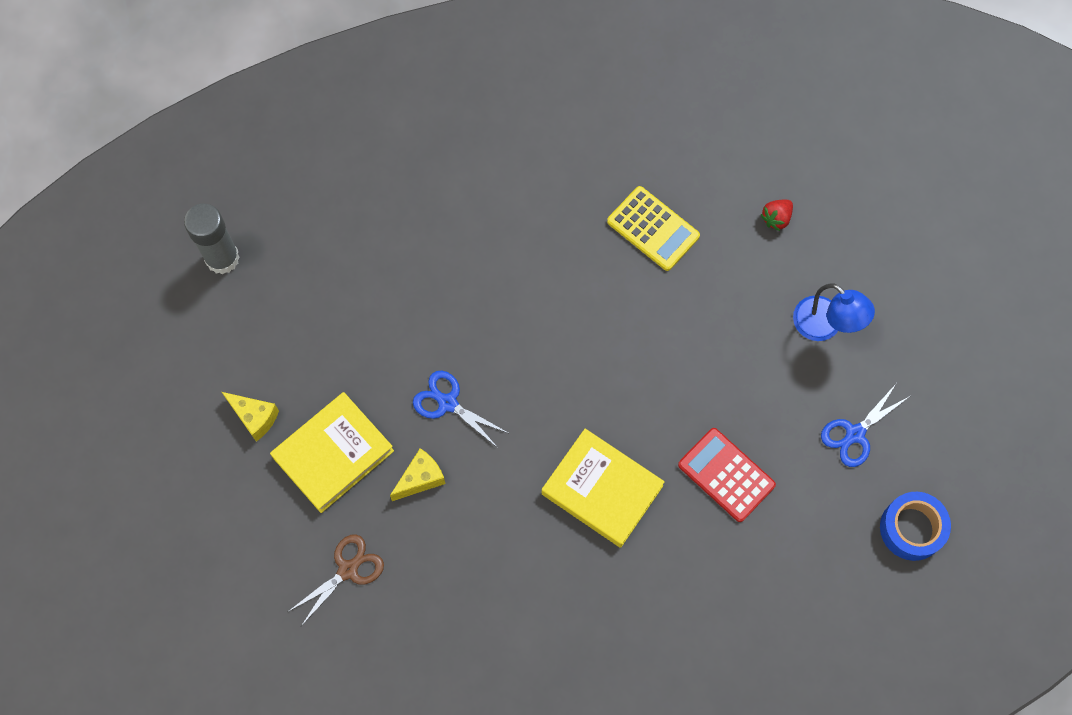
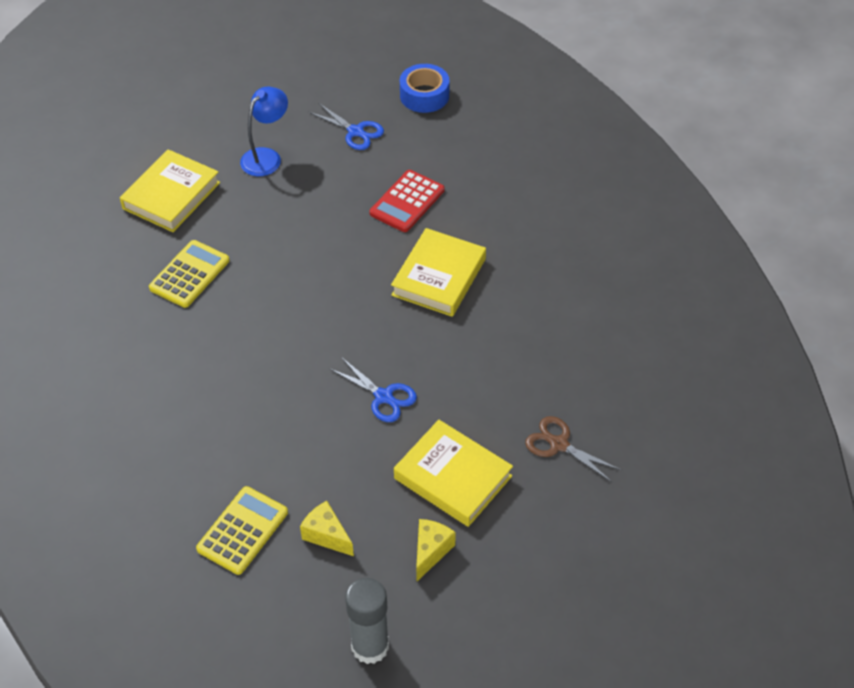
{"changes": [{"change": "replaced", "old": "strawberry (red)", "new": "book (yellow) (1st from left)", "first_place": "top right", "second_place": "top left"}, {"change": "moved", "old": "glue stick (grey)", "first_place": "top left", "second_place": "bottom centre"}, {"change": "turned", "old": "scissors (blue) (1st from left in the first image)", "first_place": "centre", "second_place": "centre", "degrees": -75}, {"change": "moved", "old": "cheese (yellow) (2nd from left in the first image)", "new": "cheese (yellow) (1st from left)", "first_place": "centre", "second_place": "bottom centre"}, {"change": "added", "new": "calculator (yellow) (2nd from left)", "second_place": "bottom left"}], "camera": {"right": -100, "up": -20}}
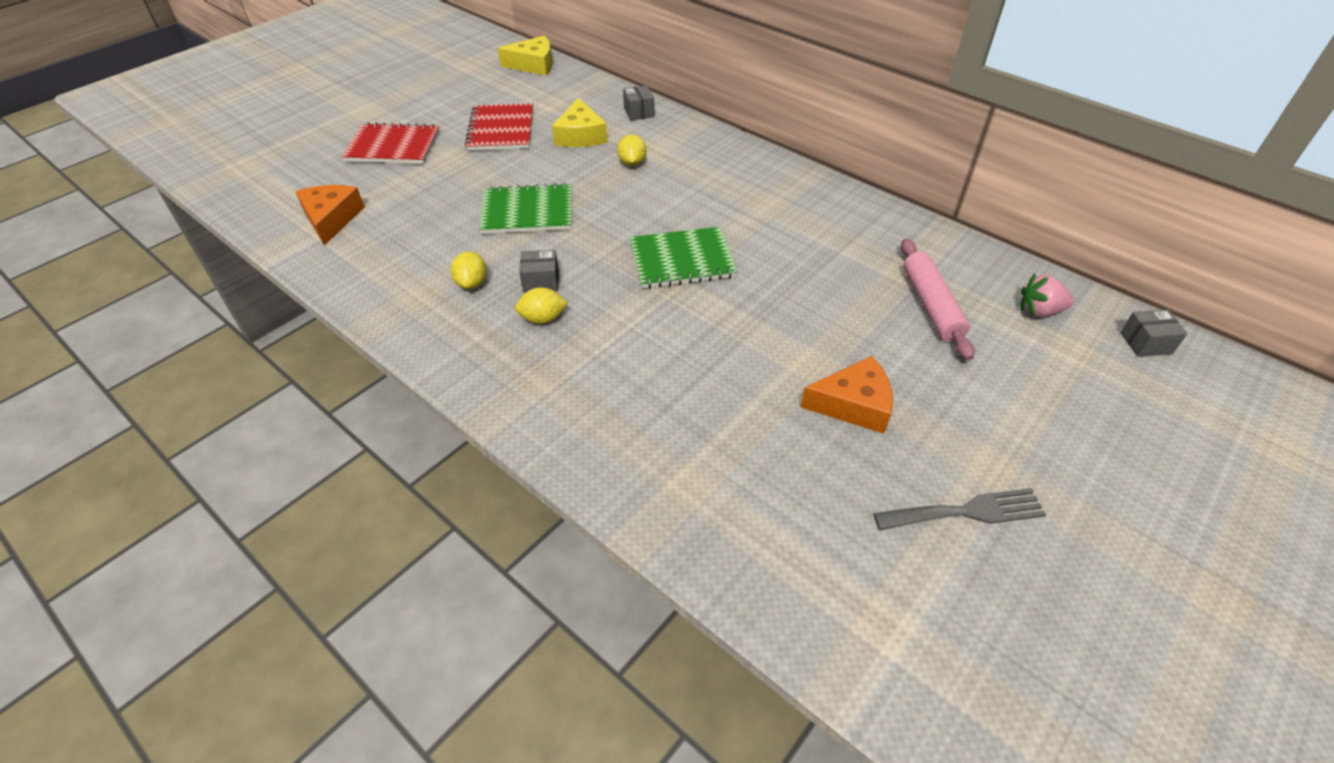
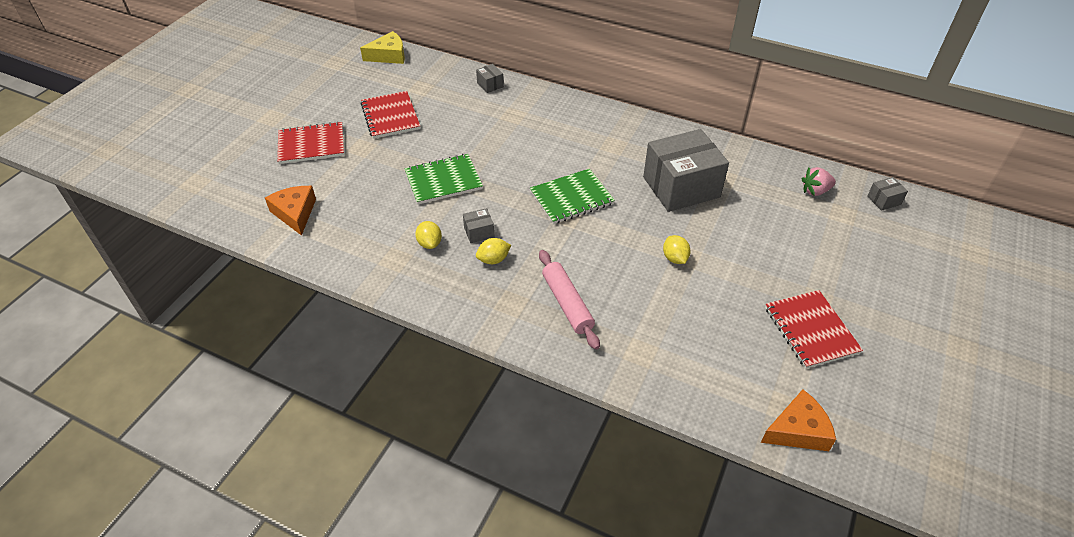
{"changes": [{"change": "removed", "old": "cheese (yellow) (2nd from left)", "first_place": "top centre"}, {"change": "moved", "old": "lemon (yellow) (3rd from left)", "first_place": "top centre", "second_place": "centre"}, {"change": "moved", "old": "rolling pin (pink)", "first_place": "middle right", "second_place": "centre"}, {"change": "moved", "old": "cheese (orange) (2nd from left)", "first_place": "centre", "second_place": "bottom right"}, {"change": "replaced", "old": "fork (grey)", "new": "notebook (red) (3rd from left)", "first_place": "bottom right", "second_place": "middle right"}, {"change": "added", "new": "box (grey) (3rd from left)", "second_place": "top centre"}], "camera": {"right": -15, "up": 0}}
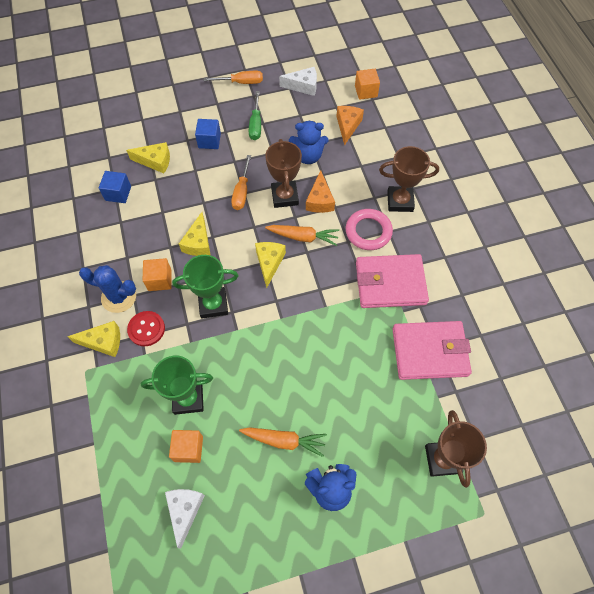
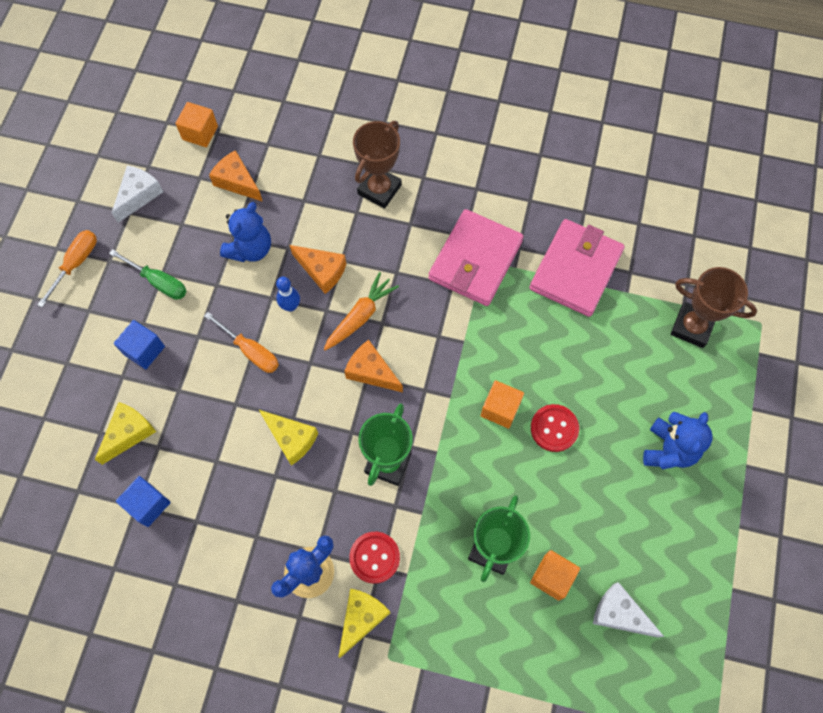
{"changes": [{"change": "replaced", "old": "trophy (brown) (1st from left)", "new": "bowling pin (blue)", "first_place": "top centre", "second_place": "centre"}, {"change": "removed", "old": "ring (pink)", "first_place": "centre"}, {"change": "recoloured", "old": "cheese (yellow) (4th from left)", "new": "cheese (orange) (3rd from left)", "first_place": "centre", "second_place": "centre"}, {"change": "moved", "old": "cube (orange) (1st from left in the first image)", "new": "cube (orange) (2nd from left)", "first_place": "middle left", "second_place": "centre"}, {"change": "removed", "old": "carrot (orange) (1st from left)", "first_place": "bottom centre"}, {"change": "added", "new": "button (red) (2nd from left)", "second_place": "middle right"}], "camera": {"right": -60, "up": 5}}
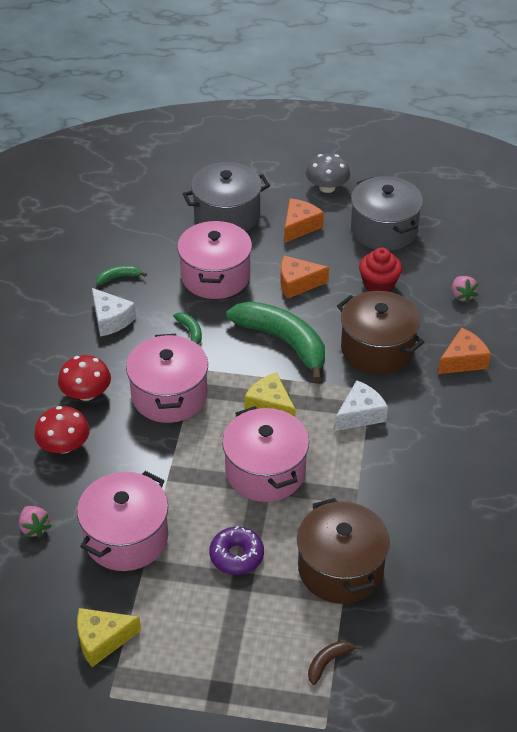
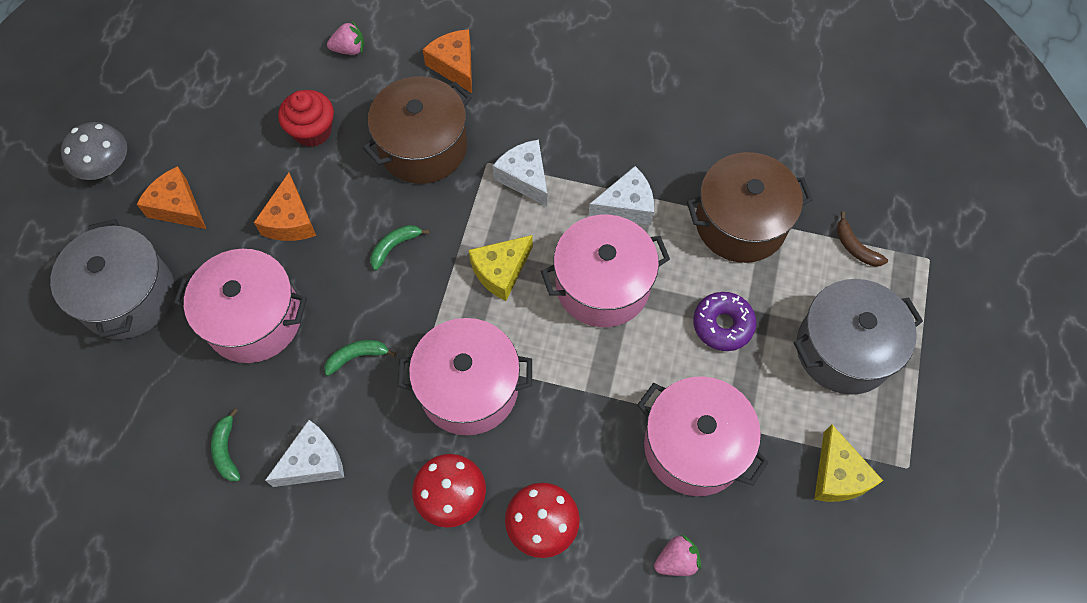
{"changes": [{"change": "moved", "old": "pot (grey) (2nd from left)", "first_place": "top right", "second_place": "middle right"}, {"change": "resized", "old": "banana (green) (3rd from left)", "first_place": "centre", "second_place": "centre", "factor": 0.41}, {"change": "added", "new": "cheese (white) (3rd from left)", "second_place": "top centre"}], "camera": {"right": -85, "up": 20}}
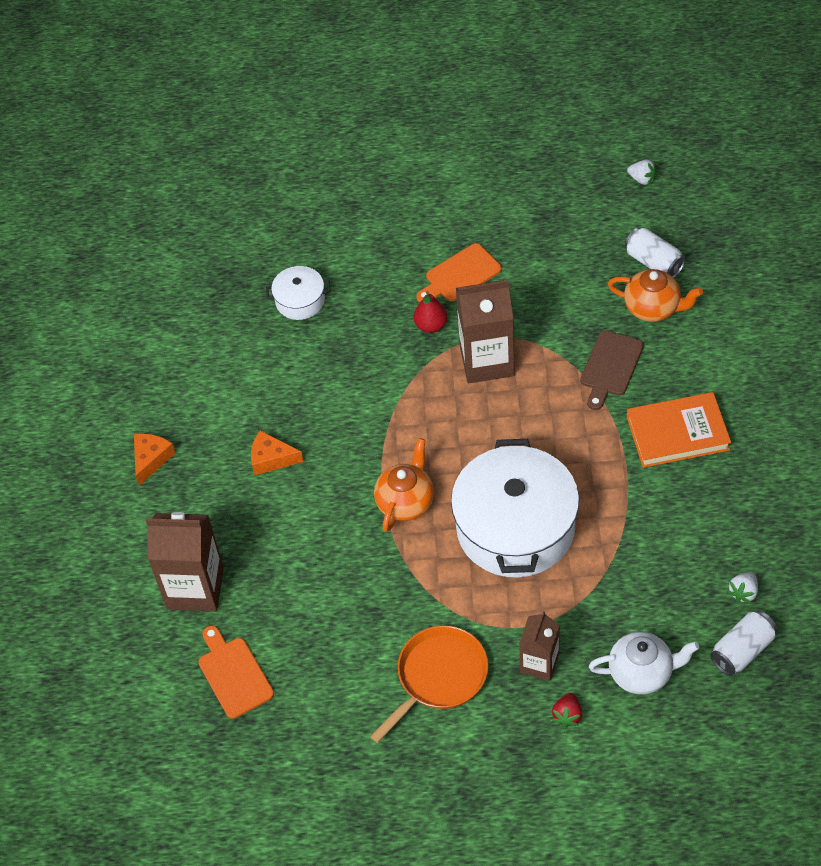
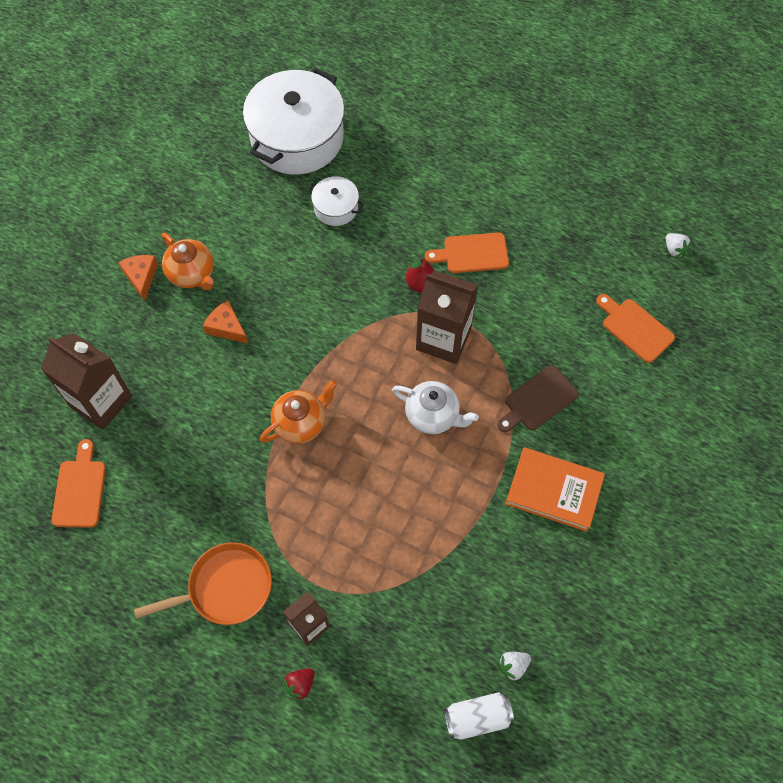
{"changes": [{"change": "replaced", "old": "can (white) (1st from left)", "new": "cutting board (orange) (3rd from left)", "first_place": "top right", "second_place": "middle right"}, {"change": "moved", "old": "teapot (orange) (2nd from left in the first image)", "new": "teapot (orange) (1st from left)", "first_place": "middle right", "second_place": "middle left"}, {"change": "turned", "old": "cheese (orange) (1st from left)", "first_place": "middle left", "second_place": "middle left", "degrees": -60}, {"change": "moved", "old": "pot (white) (2nd from left in the first image)", "new": "pot (white) (1st from left)", "first_place": "centre", "second_place": "top centre"}, {"change": "moved", "old": "teapot (white)", "first_place": "bottom right", "second_place": "centre"}], "camera": {"right": 25, "up": 10}}
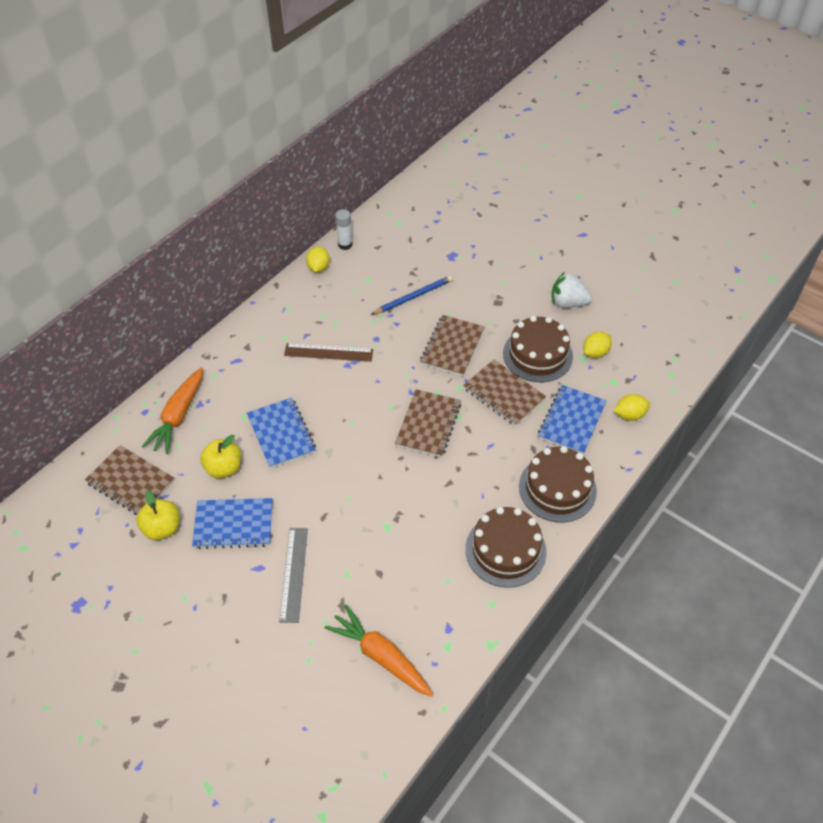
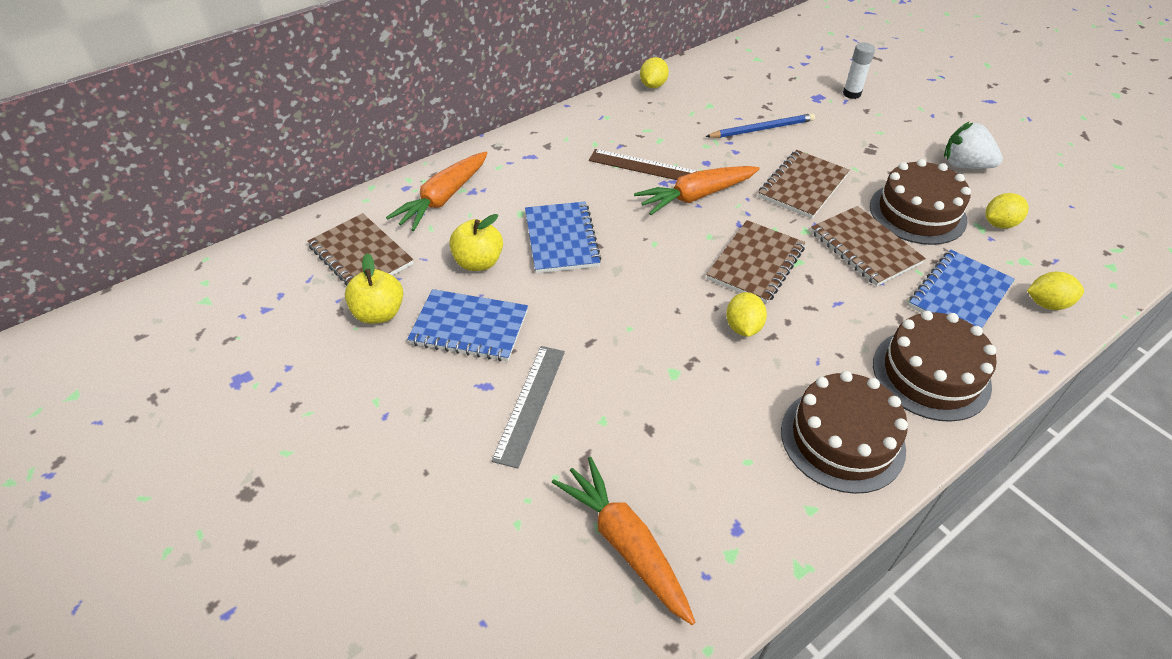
{"changes": [{"change": "moved", "old": "glue stick (white)", "first_place": "top centre", "second_place": "top right"}, {"change": "added", "new": "carrot (orange) (3rd from left)", "second_place": "top centre"}, {"change": "added", "new": "lemon (yellow) (2nd from left)", "second_place": "centre"}], "camera": {"right": 15, "up": -5}}
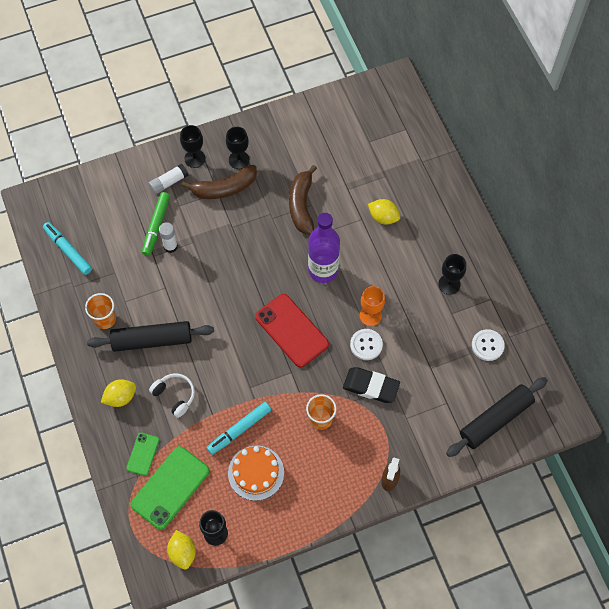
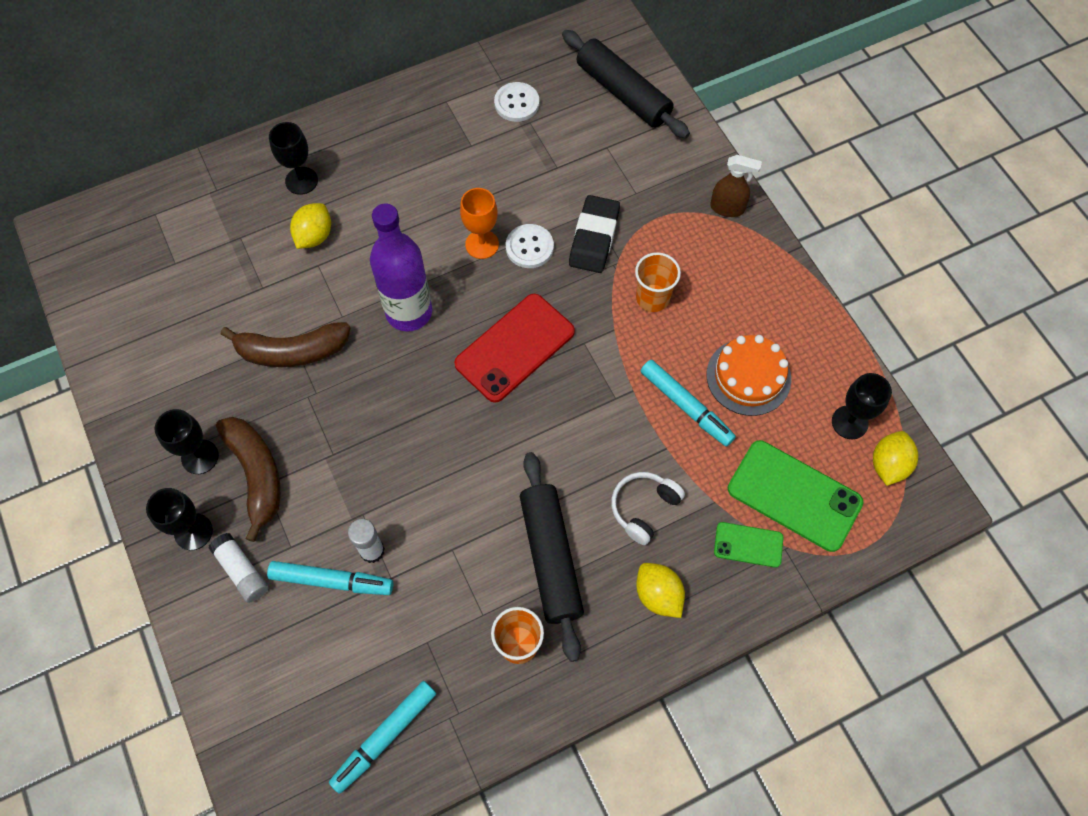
{"changes": [{"change": "recoloured", "old": "marker (green)", "new": "marker (turquoise) (1st from left)", "first_place": "middle left", "second_place": "bottom left"}, {"change": "moved", "old": "goblet (black) (4th from left in the first image)", "new": "goblet (black) (3rd from left)", "first_place": "middle right", "second_place": "top left"}, {"change": "turned", "old": "lemon (yellow) (2nd from left in the first image)", "first_place": "bottom left", "second_place": "middle right", "degrees": -45}], "camera": {"right": -95, "up": 0}}
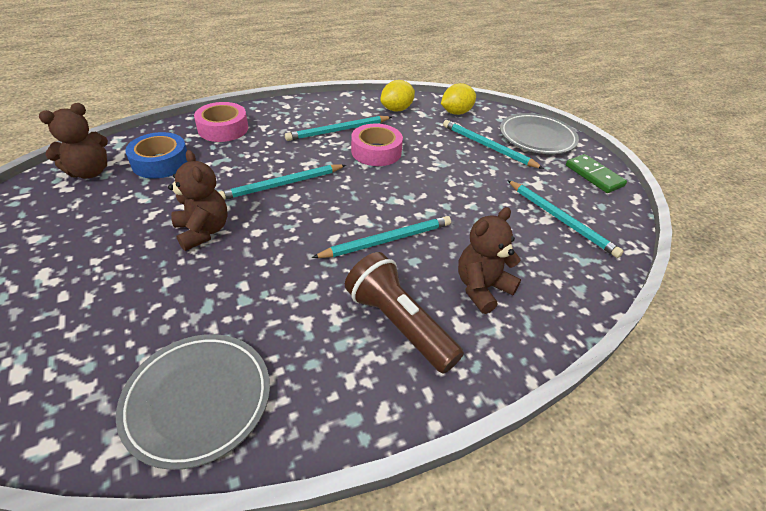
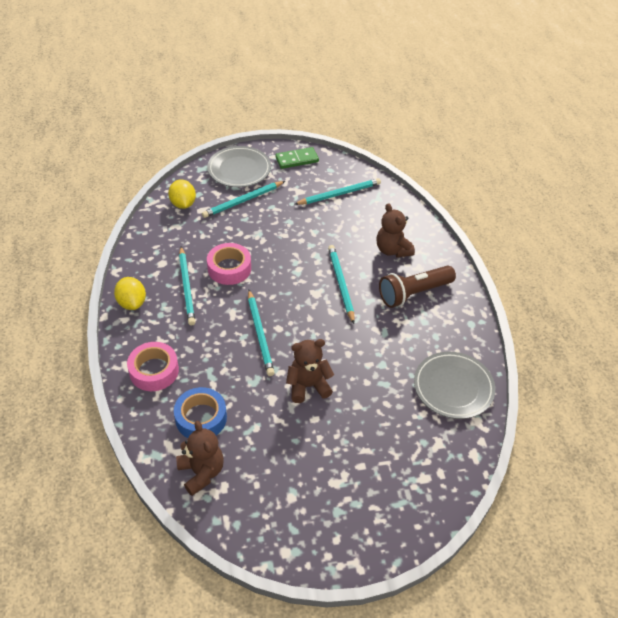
{"changes": [{"change": "moved", "old": "lemon (yellow) (1st from left)", "first_place": "top centre", "second_place": "middle left"}], "camera": {"right": -75, "up": 5}}
